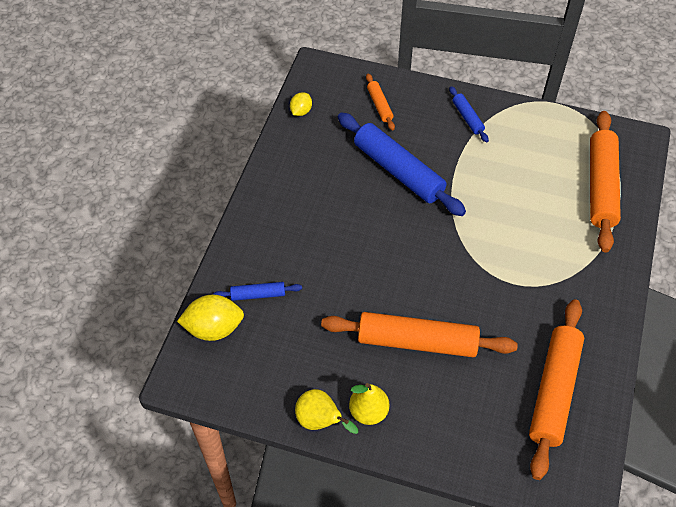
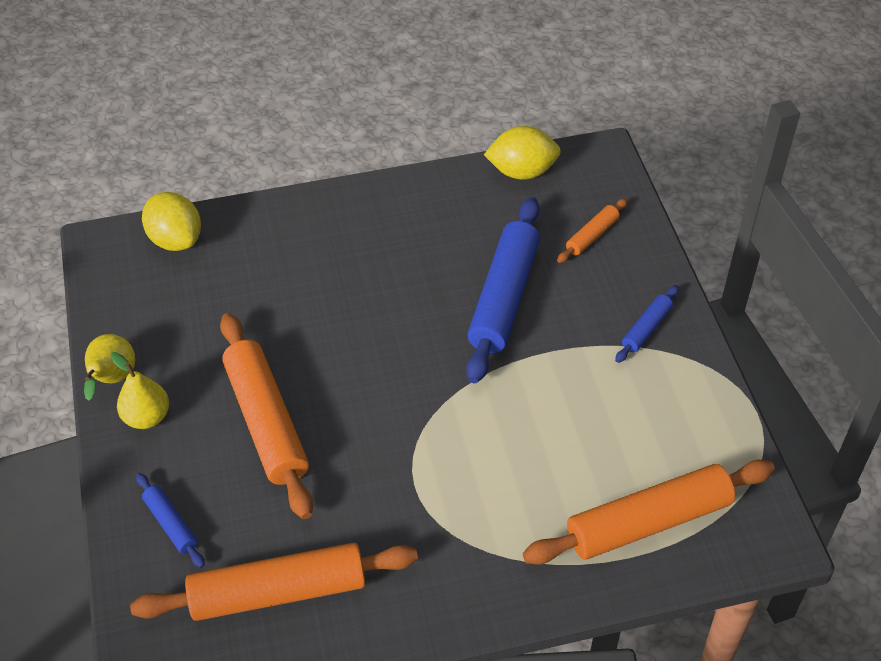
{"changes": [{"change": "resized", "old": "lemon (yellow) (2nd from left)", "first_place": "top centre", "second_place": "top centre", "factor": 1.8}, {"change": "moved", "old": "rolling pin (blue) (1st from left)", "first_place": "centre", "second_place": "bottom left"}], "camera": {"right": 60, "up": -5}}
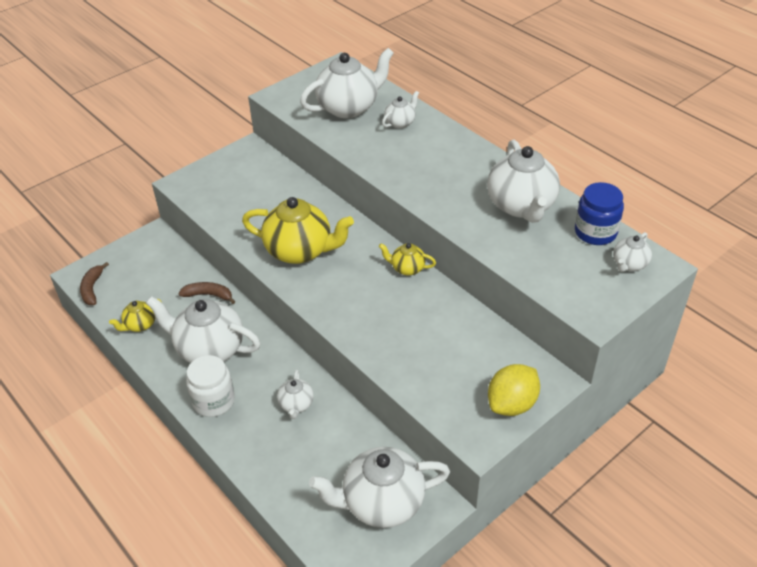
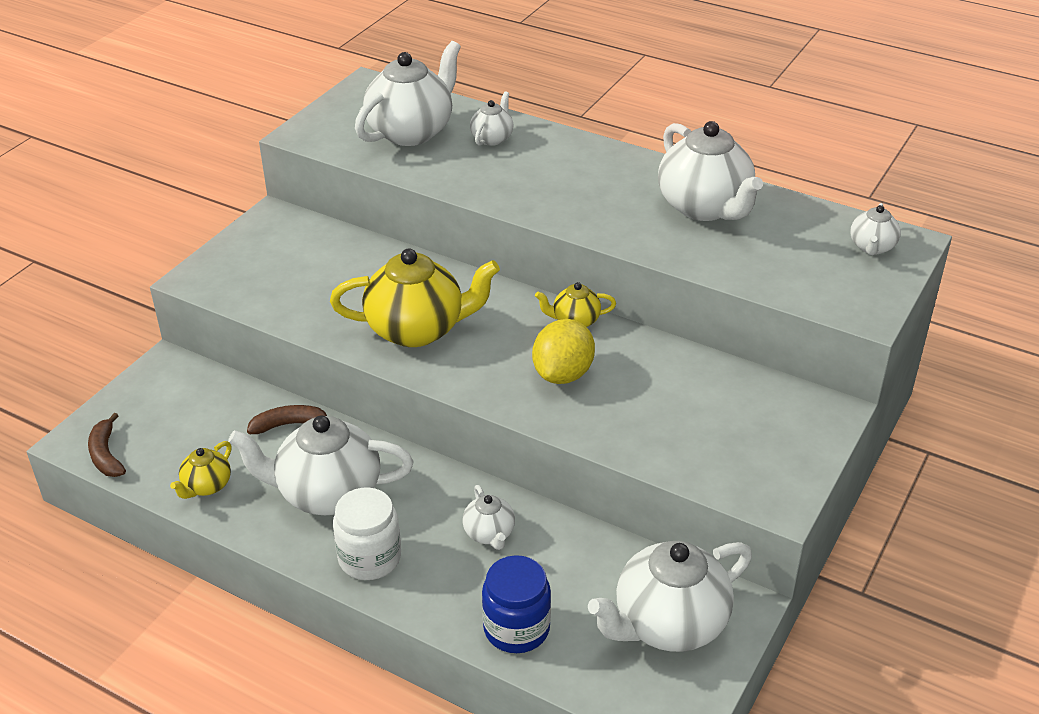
{"changes": [{"change": "moved", "old": "jar (blue)", "first_place": "middle right", "second_place": "bottom centre"}, {"change": "moved", "old": "lemon (yellow)", "first_place": "bottom right", "second_place": "centre"}], "camera": {"right": -20, "up": -5}}
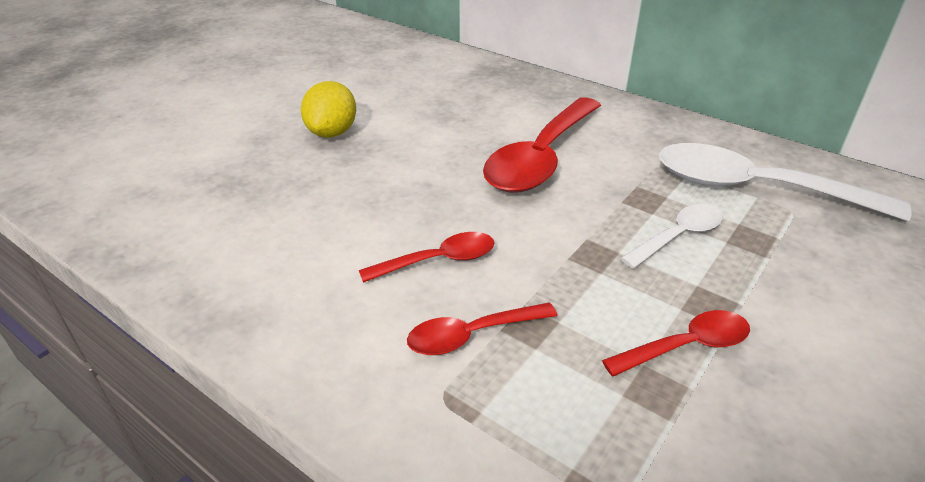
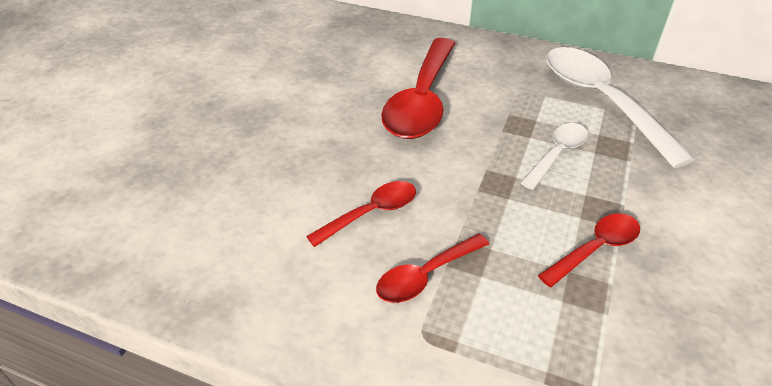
{"changes": [{"change": "removed", "old": "lemon (yellow)", "first_place": "top centre"}, {"change": "turned", "old": "spoon (white) (2nd from left)", "first_place": "middle right", "second_place": "top right", "degrees": 60}], "camera": {"right": -15, "up": 5}}
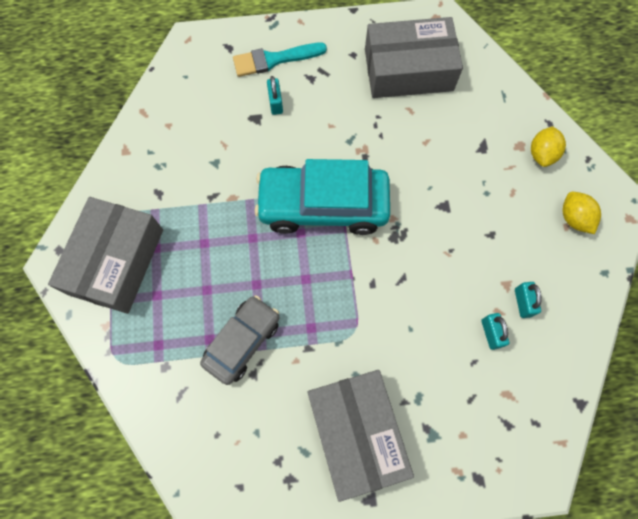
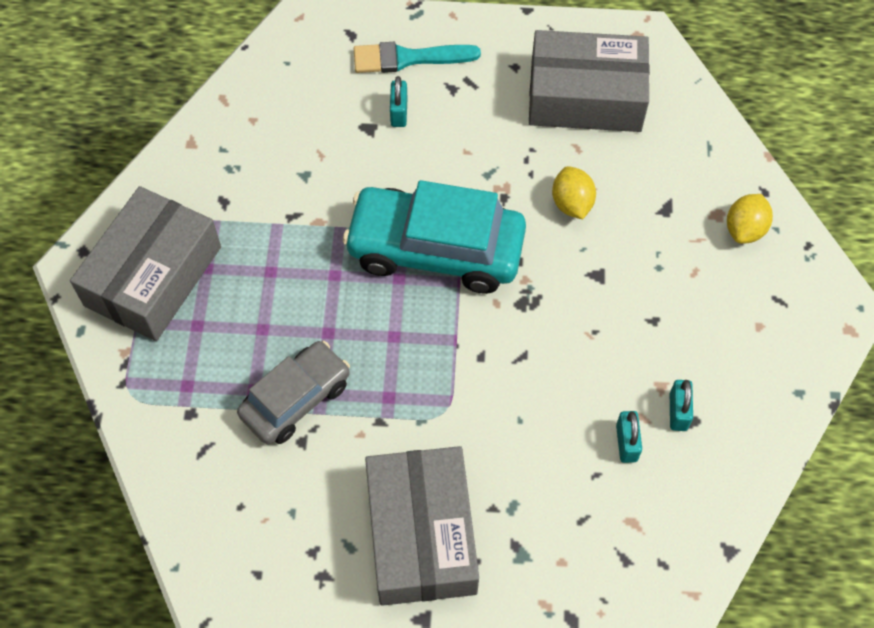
{"changes": [{"change": "moved", "old": "lemon (yellow) (2nd from left in the first image)", "new": "lemon (yellow) (1st from left)", "first_place": "middle right", "second_place": "top centre"}], "camera": {"right": 10, "up": -10}}
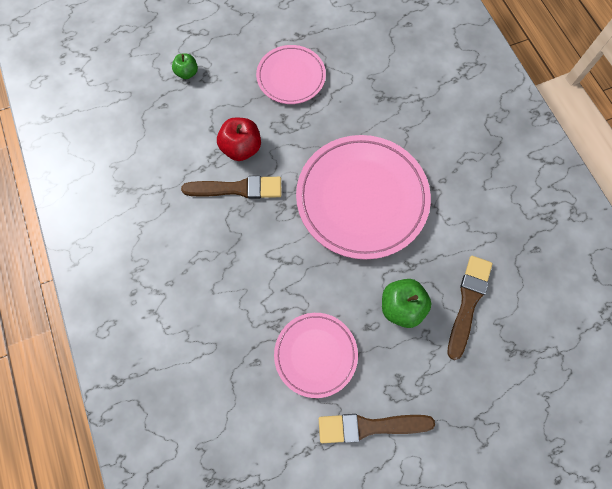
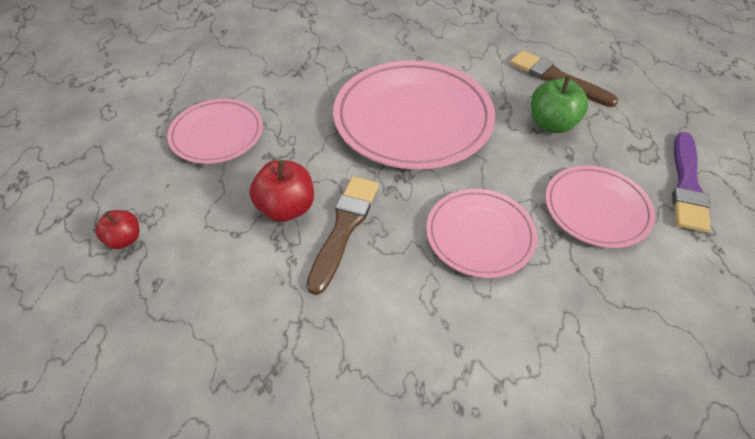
{"changes": [{"change": "recoloured", "old": "apple (green) (1st from left)", "new": "apple (red) (1st from left)", "first_place": "top left", "second_place": "middle left"}, {"change": "recoloured", "old": "brush (brown) (2nd from left)", "new": "brush (purple)", "first_place": "bottom centre", "second_place": "middle right"}, {"change": "added", "new": "plate (pink) (3rd from left)", "second_place": "centre"}], "camera": {"right": -70, "up": -20}}
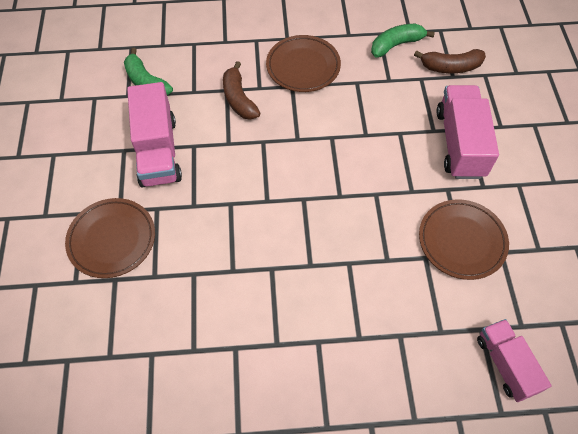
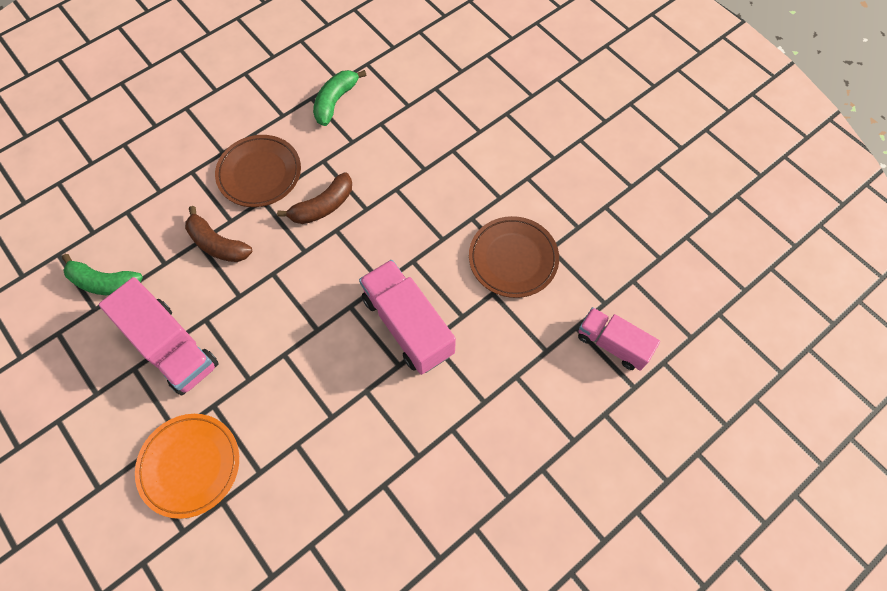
{"changes": [{"change": "moved", "old": "banana (brown) (2nd from left)", "first_place": "top right", "second_place": "centre"}, {"change": "moved", "old": "truck (pink) (2nd from left)", "first_place": "top right", "second_place": "centre"}, {"change": "recoloured", "old": "plate (brown) (1st from left)", "new": "plate (orange)", "first_place": "middle left", "second_place": "bottom left"}], "camera": {"right": -35, "up": 5}}
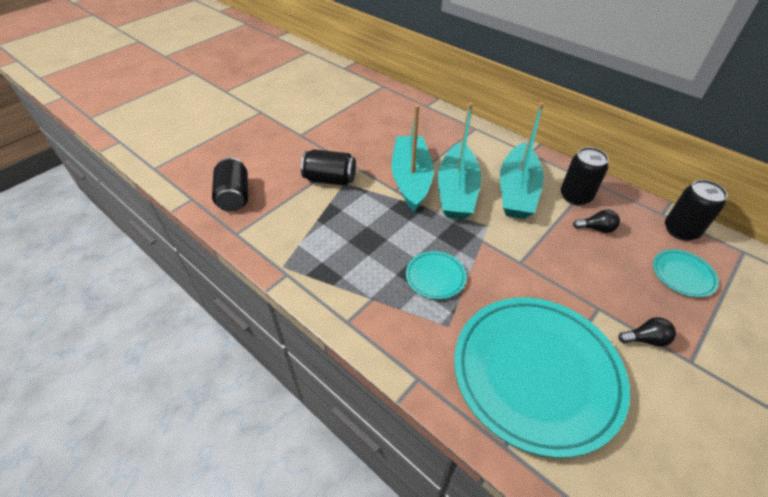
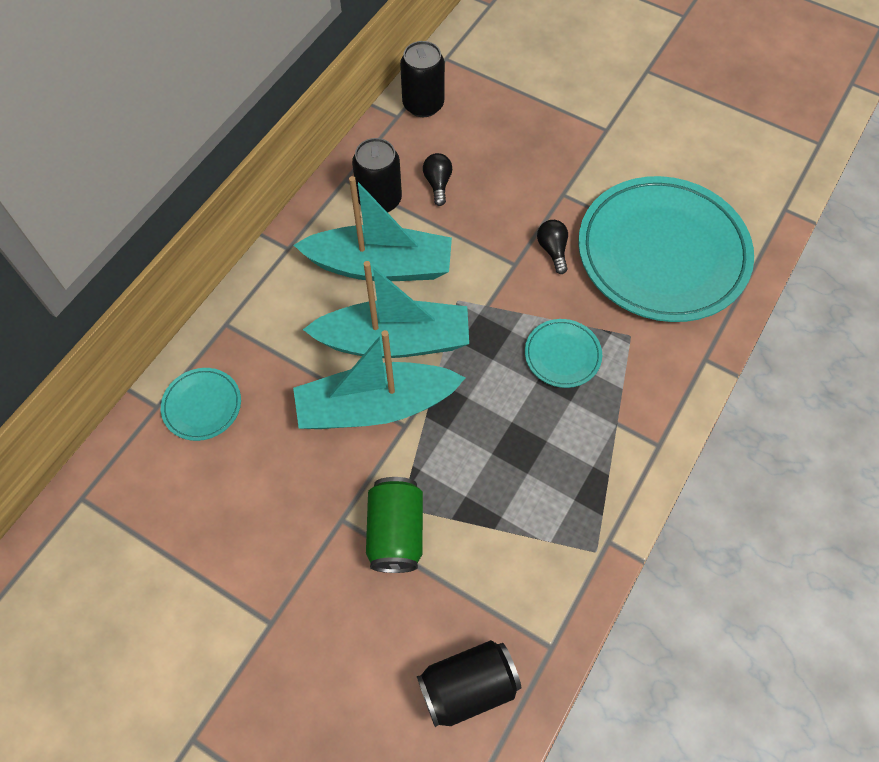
{"changes": [{"change": "recoloured", "old": "can (black) (2nd from left)", "new": "can (green)", "first_place": "centre", "second_place": "bottom centre"}, {"change": "moved", "old": "plate (turquoise) (3rd from left in the first image)", "new": "plate (turquoise) (1st from left)", "first_place": "middle right", "second_place": "middle left"}, {"change": "moved", "old": "light bulb (black) (2nd from left)", "first_place": "bottom right", "second_place": "top centre"}], "camera": {"right": -100, "up": 15}}
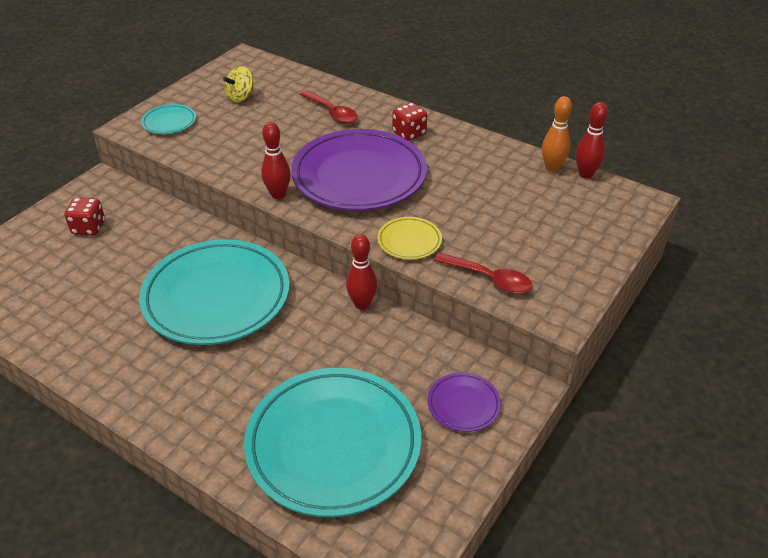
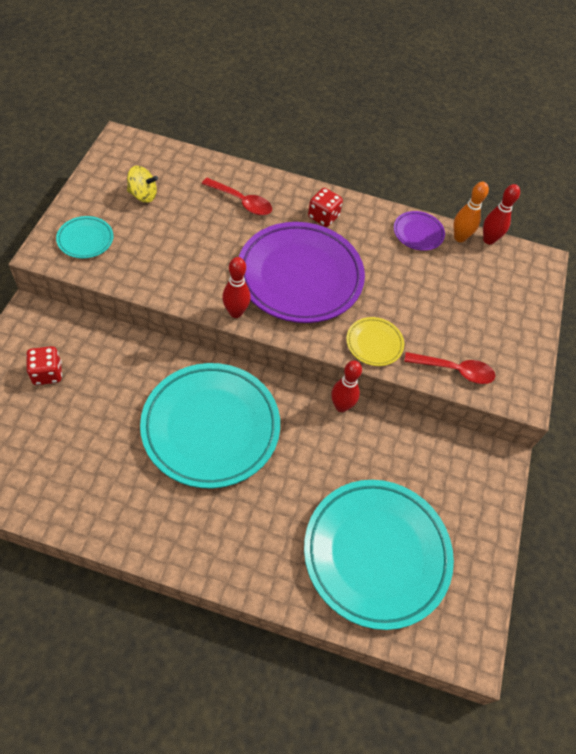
{"changes": [{"change": "turned", "old": "spinning top (yellow)", "first_place": "top left", "second_place": "top left", "degrees": -105}, {"change": "moved", "old": "plate (purple) (2nd from left)", "first_place": "bottom centre", "second_place": "top right"}], "camera": {"right": -25, "up": 15}}
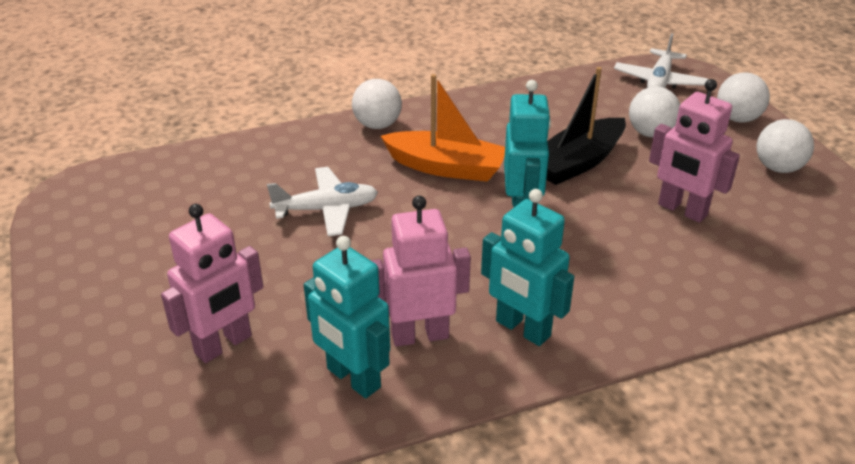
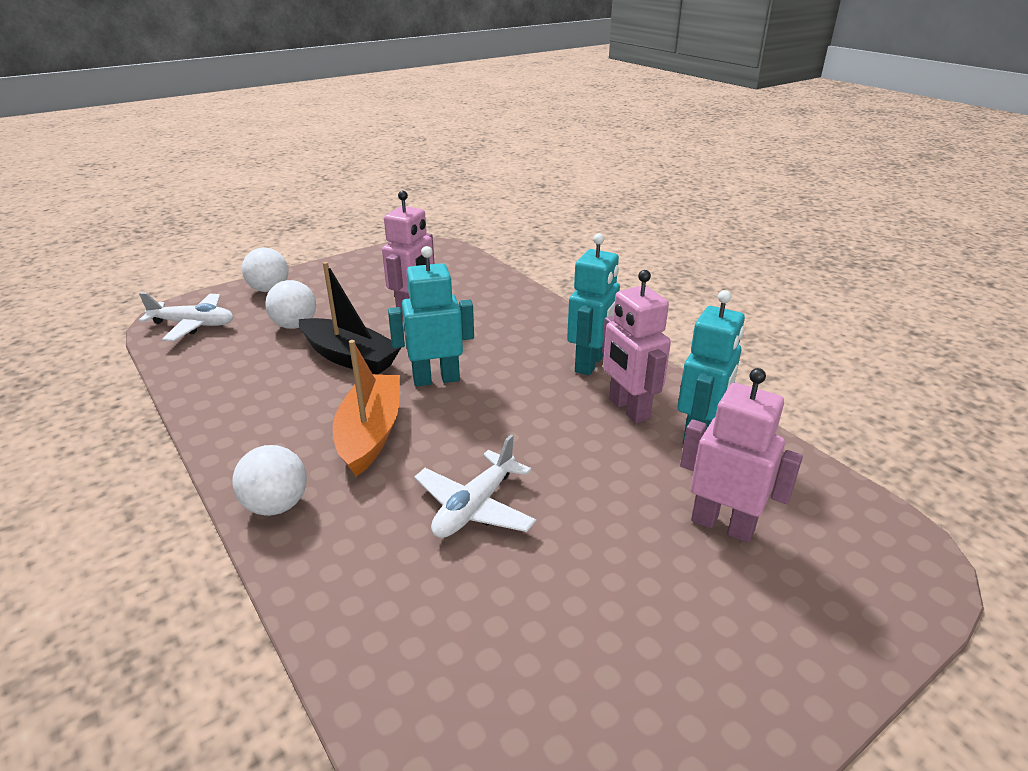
{"changes": [{"change": "removed", "old": "ball (white) (4th from left)", "first_place": "top right"}, {"change": "turned", "old": "plane (white) (1st from left in the first image)", "first_place": "centre", "second_place": "centre", "degrees": -120}], "camera": {"right": -105, "up": -5}}
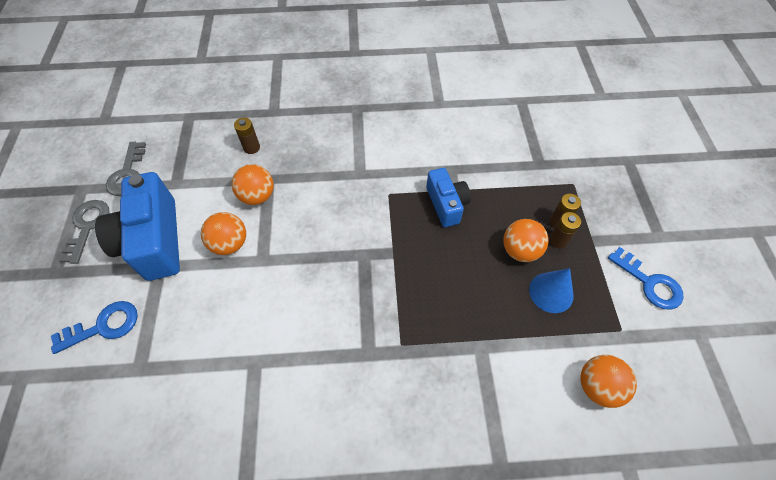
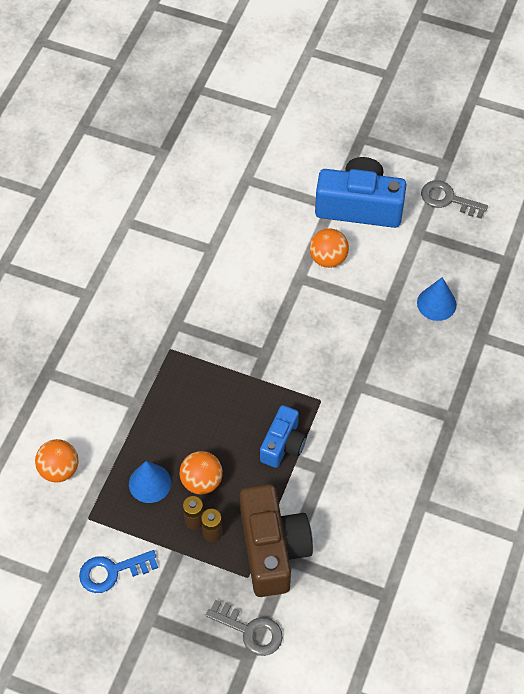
{"changes": [{"change": "replaced", "old": "battery (brown) (1st from left)", "new": "cone (blue) (2nd from left)", "first_place": "top left", "second_place": "middle right"}, {"change": "removed", "old": "ball (orange) (2nd from left)", "first_place": "middle left"}, {"change": "turned", "old": "camera (blue) (2nd from left in the first image)", "first_place": "centre", "second_place": "centre", "degrees": -75}, {"change": "moved", "old": "key (grey) (1st from left)", "first_place": "middle left", "second_place": "bottom centre"}, {"change": "removed", "old": "key (blue) (1st from left)", "first_place": "bottom left"}, {"change": "added", "new": "camera (brown)", "second_place": "bottom centre"}], "camera": {"right": 115, "up": 0}}
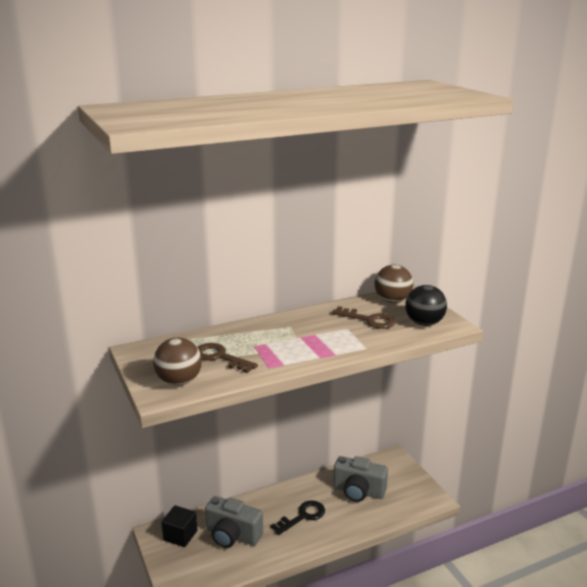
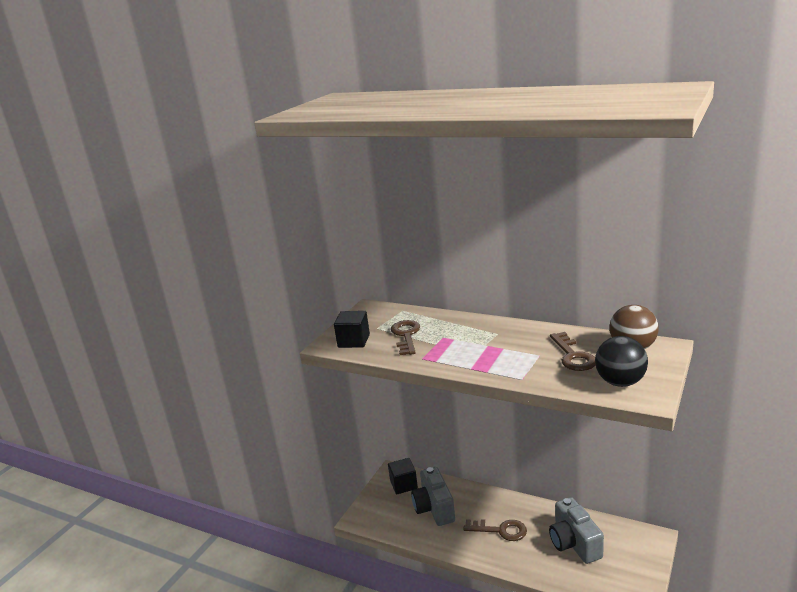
{"changes": [{"change": "replaced", "old": "ball (brown) (1st from left)", "new": "cube (black) (1st from left)", "first_place": "middle left", "second_place": "centre"}, {"change": "recoloured", "old": "key (black)", "new": "key (brown) (2nd from left)", "first_place": "bottom centre", "second_place": "bottom centre"}], "camera": {"right": 55, "up": 0}}
